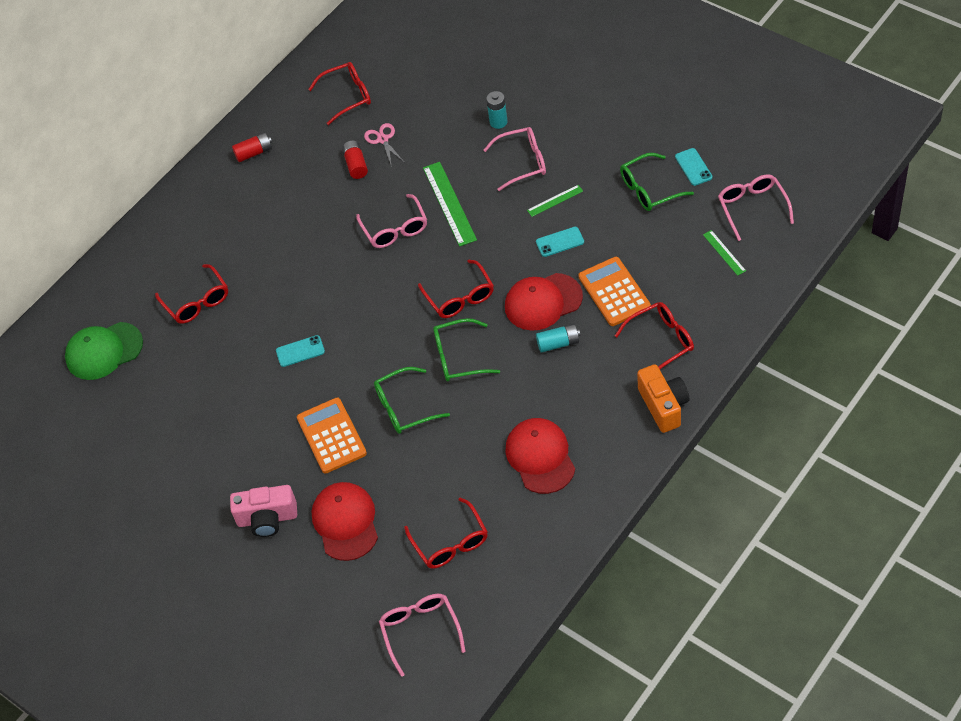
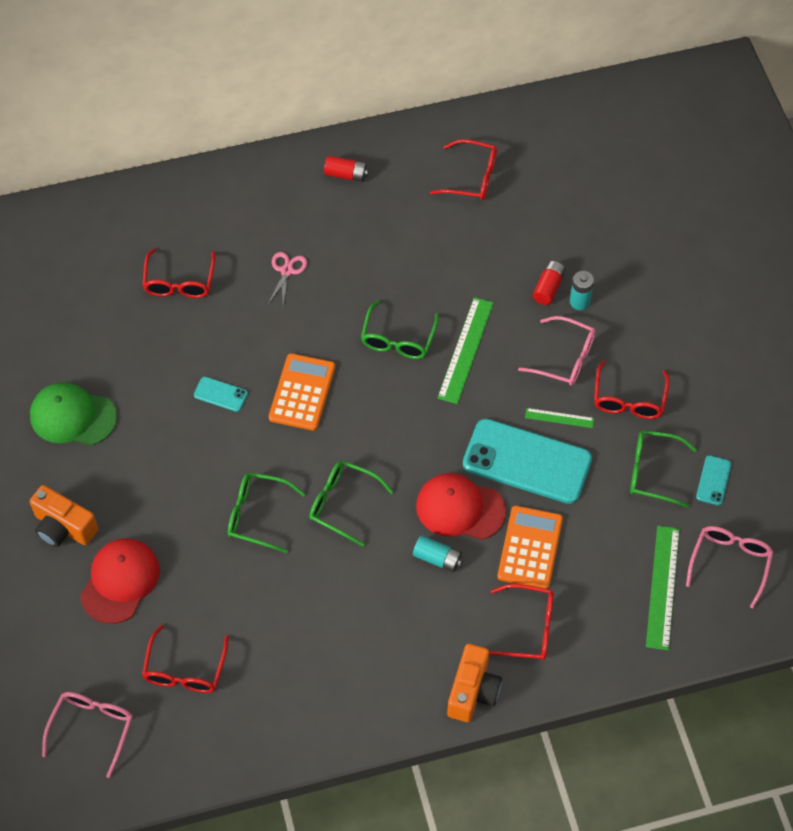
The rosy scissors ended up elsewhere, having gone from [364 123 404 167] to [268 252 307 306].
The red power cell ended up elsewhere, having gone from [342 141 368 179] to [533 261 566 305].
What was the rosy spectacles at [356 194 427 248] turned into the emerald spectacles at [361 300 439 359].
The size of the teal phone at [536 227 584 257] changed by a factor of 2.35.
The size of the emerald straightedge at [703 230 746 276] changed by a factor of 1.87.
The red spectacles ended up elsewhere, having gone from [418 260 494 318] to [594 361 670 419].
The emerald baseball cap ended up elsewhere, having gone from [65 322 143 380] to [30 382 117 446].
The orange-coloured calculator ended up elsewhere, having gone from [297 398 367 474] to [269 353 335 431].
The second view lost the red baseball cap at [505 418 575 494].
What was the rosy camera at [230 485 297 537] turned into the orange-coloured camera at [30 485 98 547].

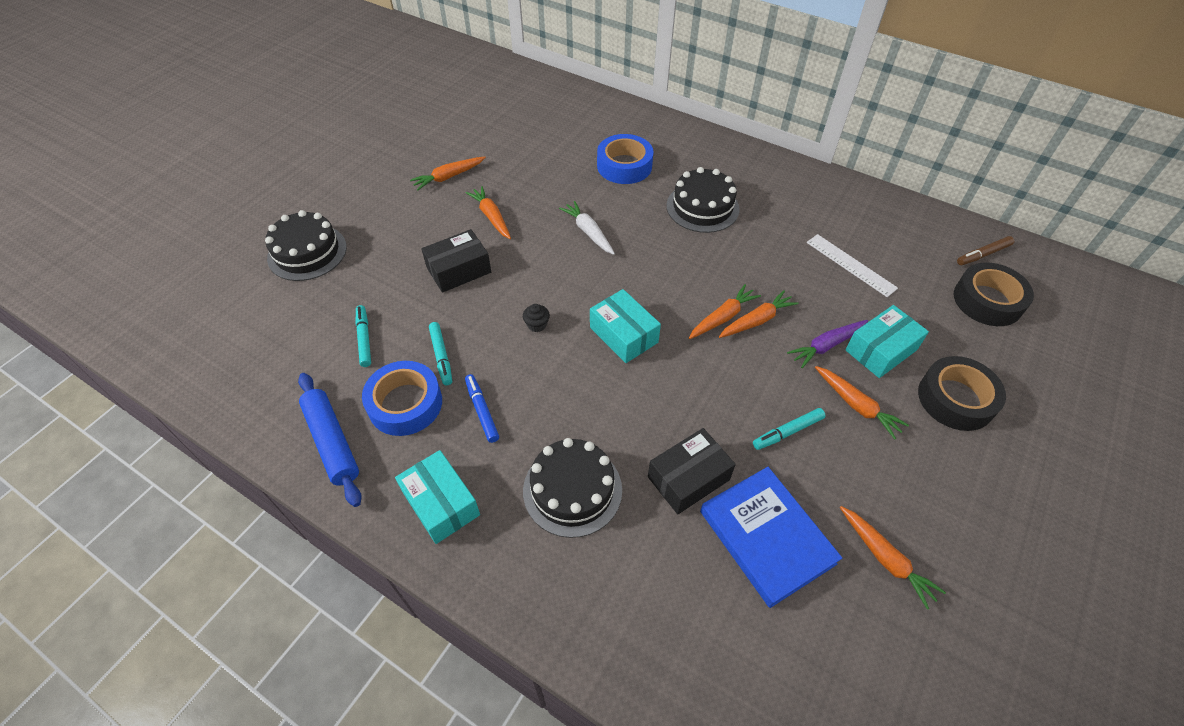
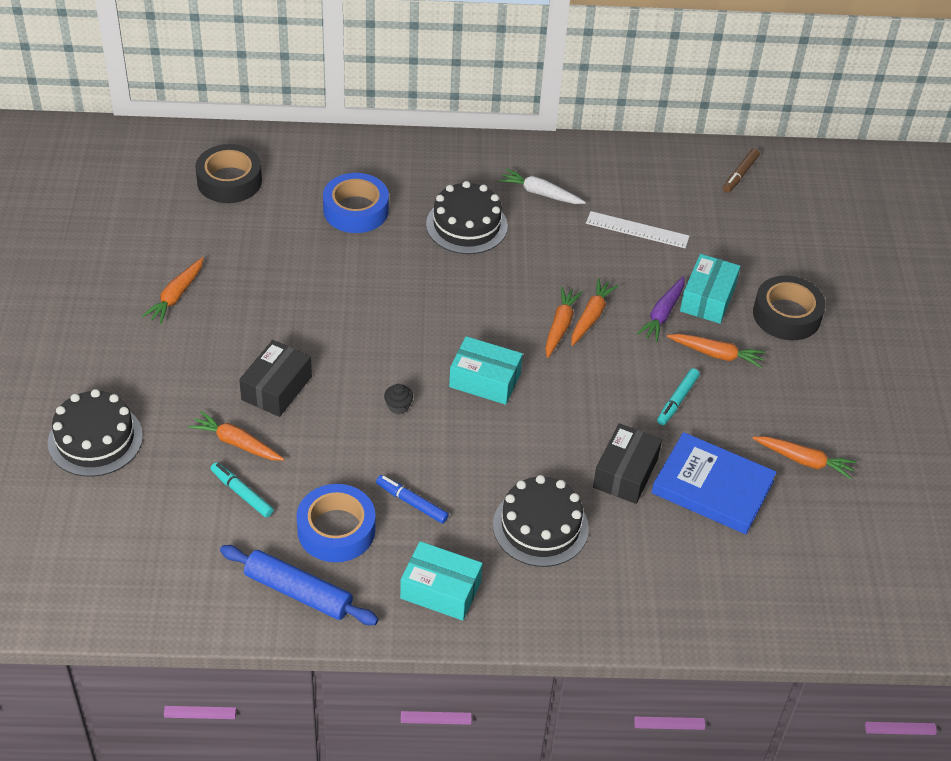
The orange-coloured carrot ended up elsewhere, having gone from [466 186 511 239] to [188 411 284 461].
The snow-white carrot ended up elsewhere, having gone from [559 201 615 255] to [499 168 586 204].
The jet-black roll of tape ended up elsewhere, having gone from [954 263 1034 326] to [195 144 262 203].
The second view lost the teal marker at [429 322 452 385].

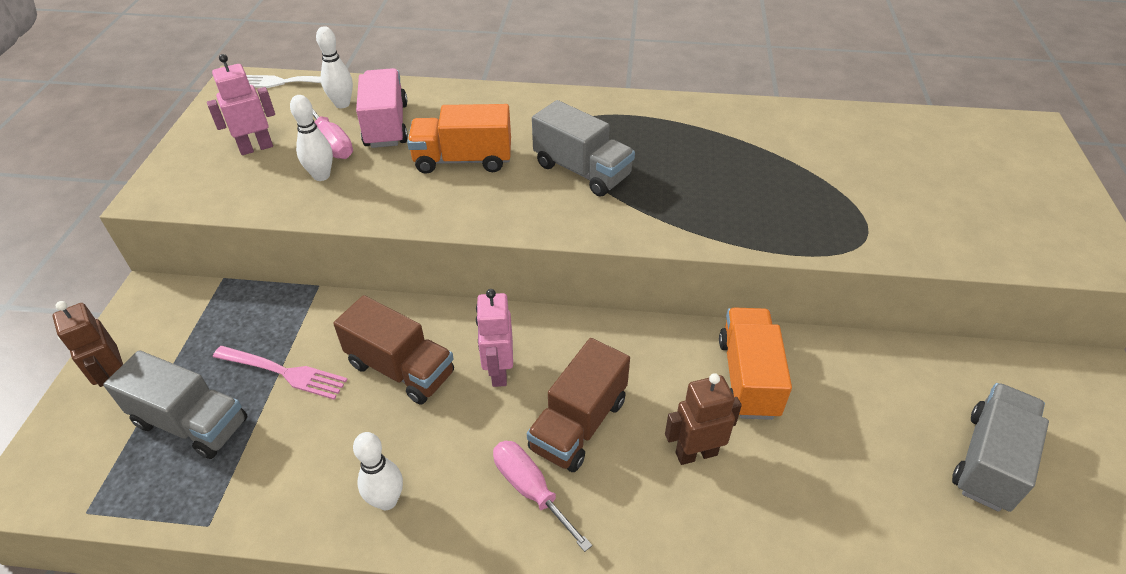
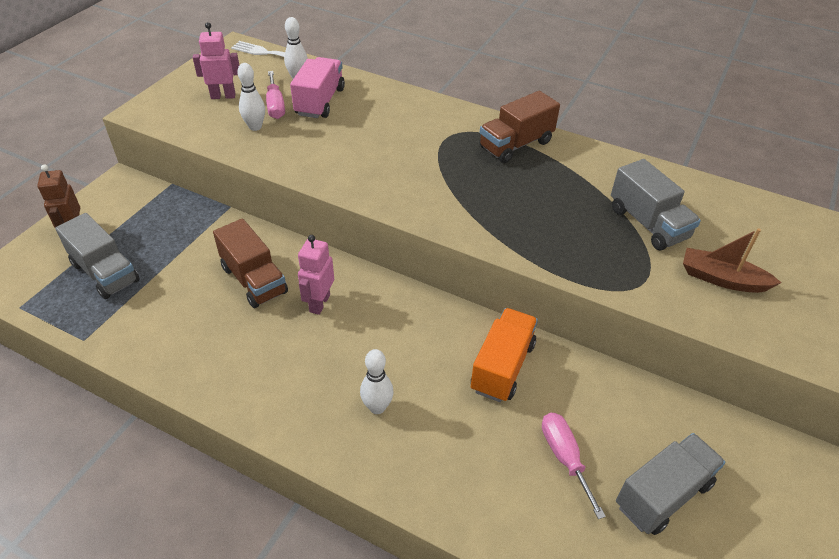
The ash-grey lorry ended up elsewhere, having gone from [532 100 635 197] to [611 159 701 250].
The second view lost the orange-coloured lorry at [407 104 511 174].
The brown lorry ended up elsewhere, having gone from [527 338 630 472] to [479 91 560 163].
The second view lost the rosy dinner fork at [213 346 348 400].
The second view lost the brown robot at [665 373 742 465].
The snow-white tenpin ended up elsewhere, having gone from [353 432 403 510] to [360 349 394 414].
The rosy hand screwdriver ended up elsewhere, having gone from [493 441 592 552] to [542 413 606 519].
The second view gained the brown boat at [683 228 781 293].

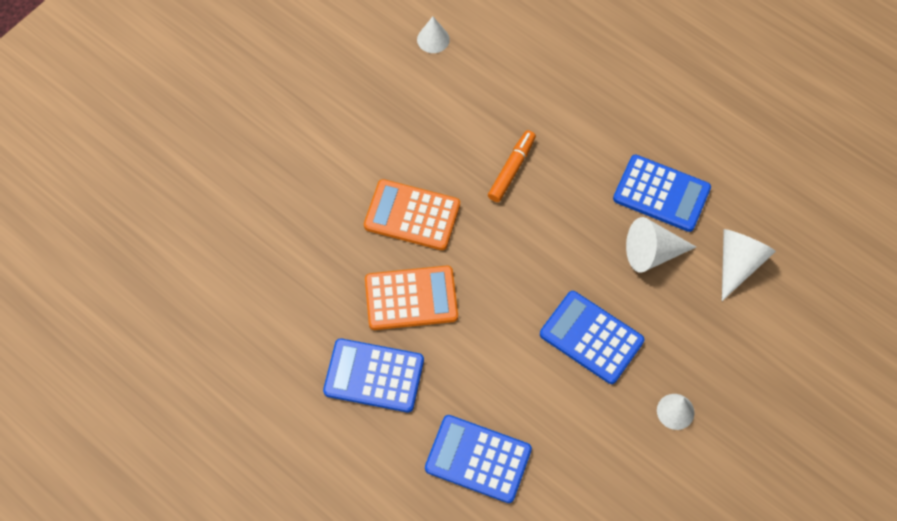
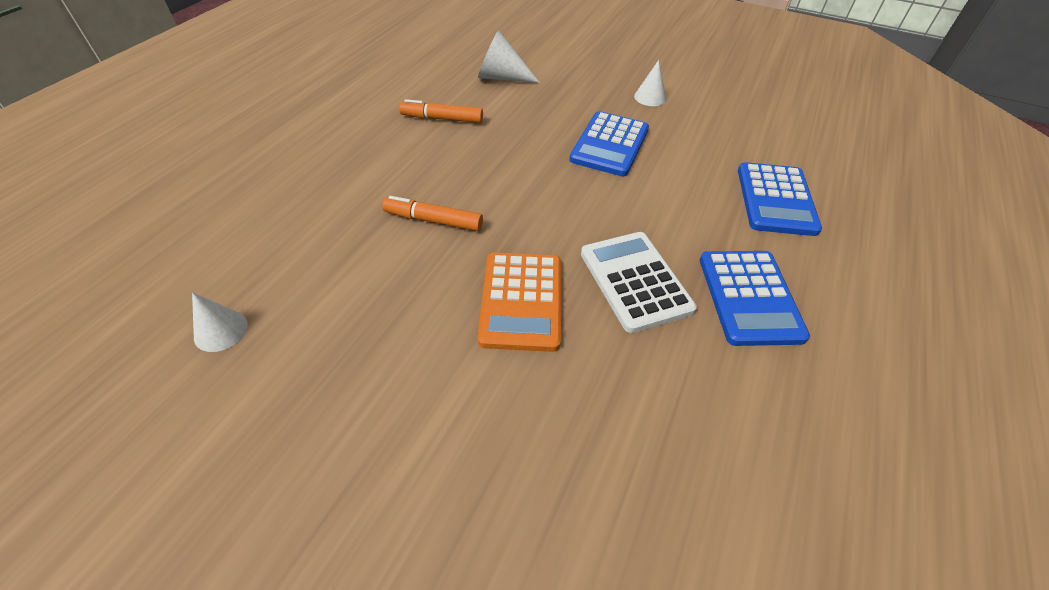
Where the blue calculator stood at [613 155 711 232], the orange-coloured marker came to stand at [399 99 483 123].
The second view lost the snow-white solid cone at [626 217 696 272].
What was the orange-coloured calculator at [365 266 458 330] turned into the snow-white calculator at [581 232 697 333].

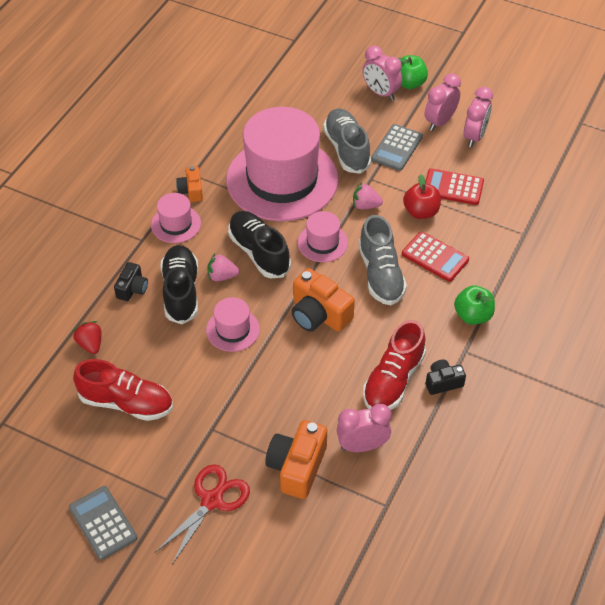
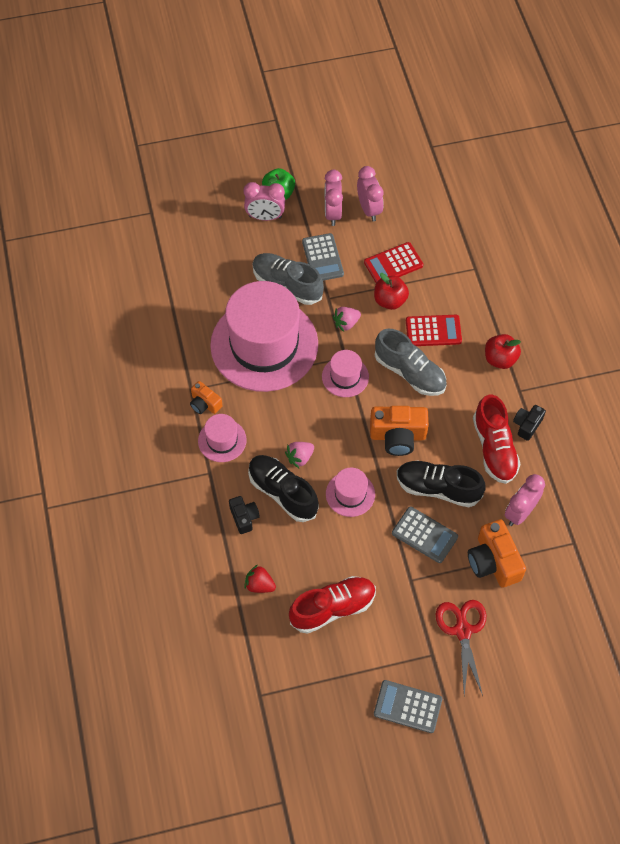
The jet-black shoe ended up elsewhere, having gone from [228 211 291 278] to [397 461 485 507].
What was the emerald toy apple at [454 286 495 325] turned into the red toy apple at [485 334 521 369].
The second view gained the ash-grey calculator at [392 506 458 563].

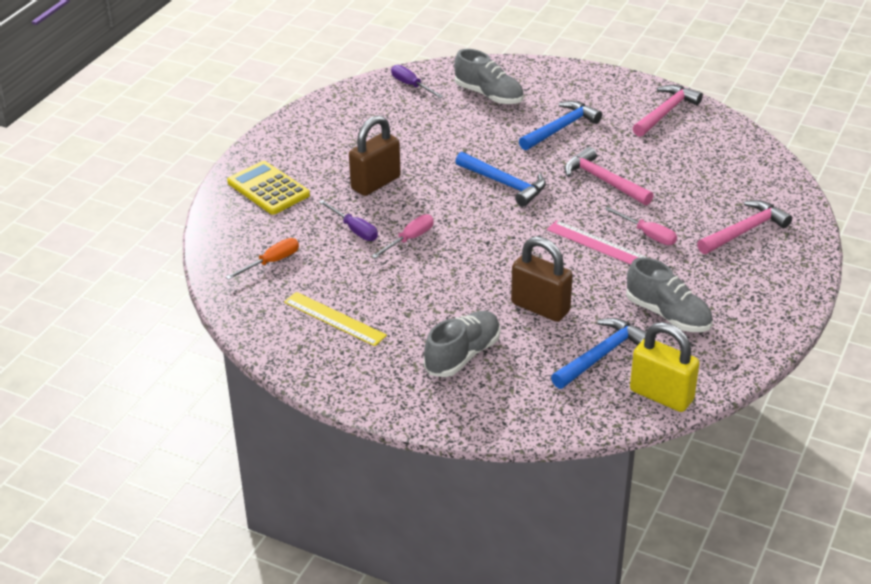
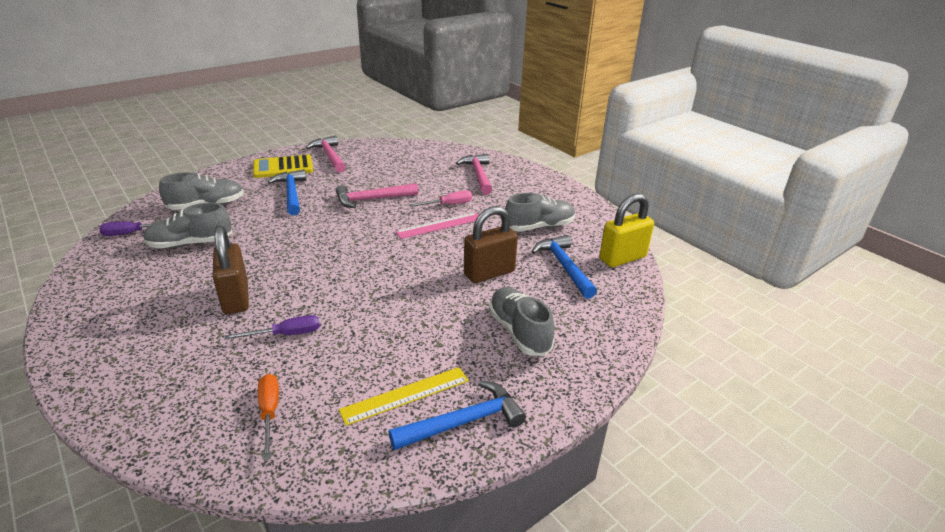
The blue carpenter's hammer ended up elsewhere, having gone from [455 152 546 207] to [389 381 526 450].
The yellow calculator ended up elsewhere, having gone from [227 161 310 215] to [253 154 313 178].
The second view lost the rosy hand screwdriver at [371 214 434 258].
The second view gained the ash-grey shoe at [143 203 232 249].

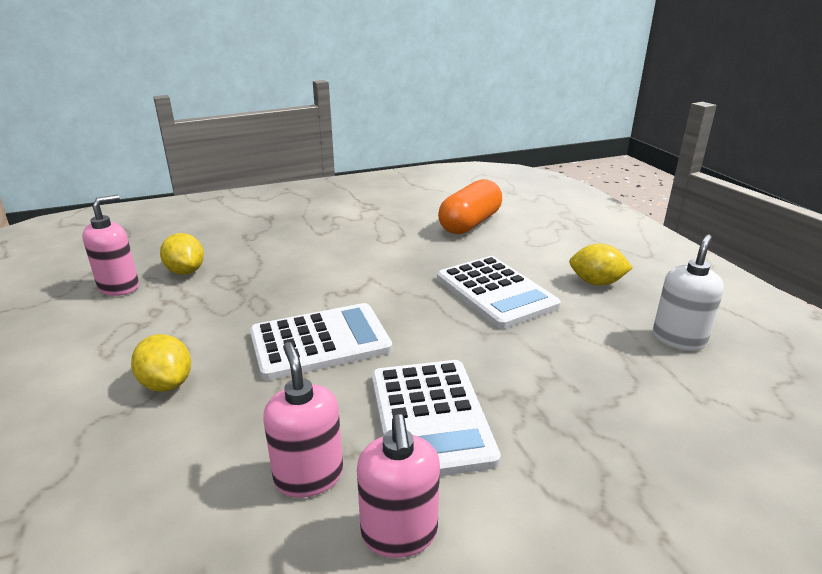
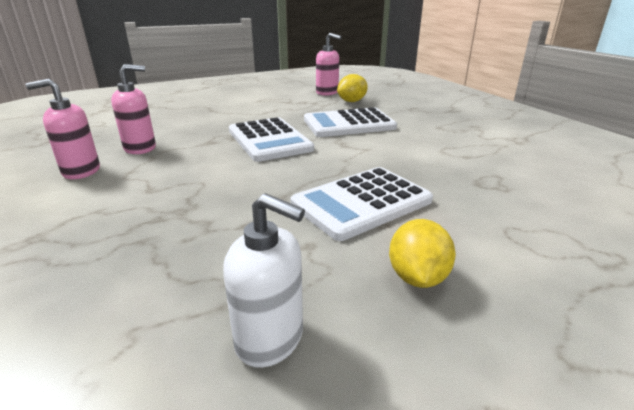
The second view lost the orange-coloured pill at [438 179 502 234].
The second view lost the yellow lemon at [131 334 191 392].
The snow-white calculator ended up elsewhere, having gone from [372 360 501 476] to [304 107 397 137].

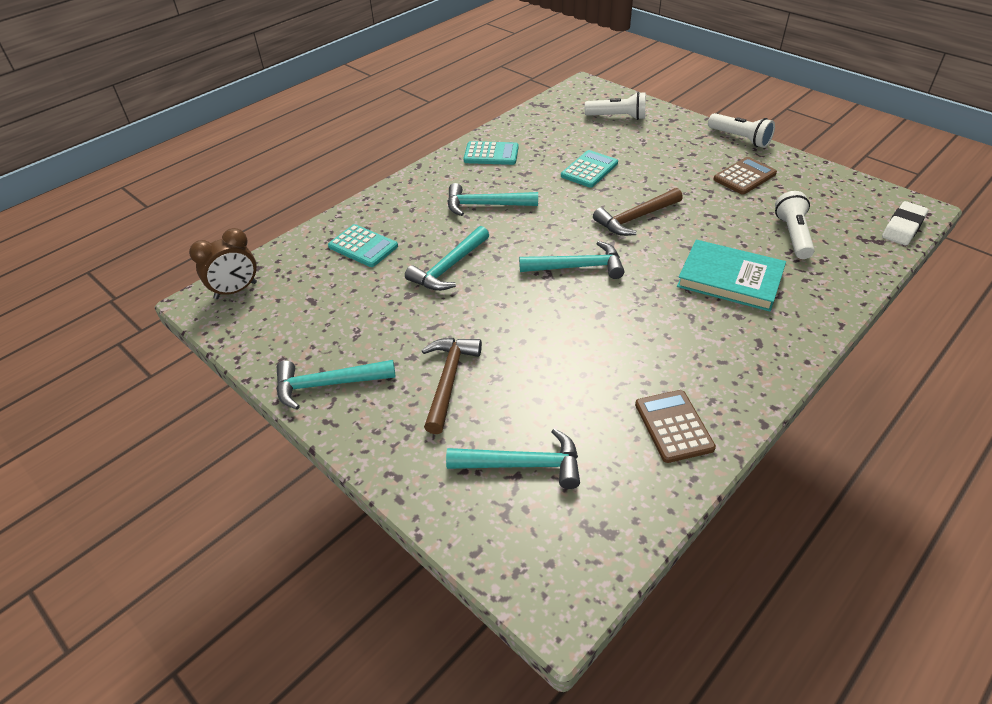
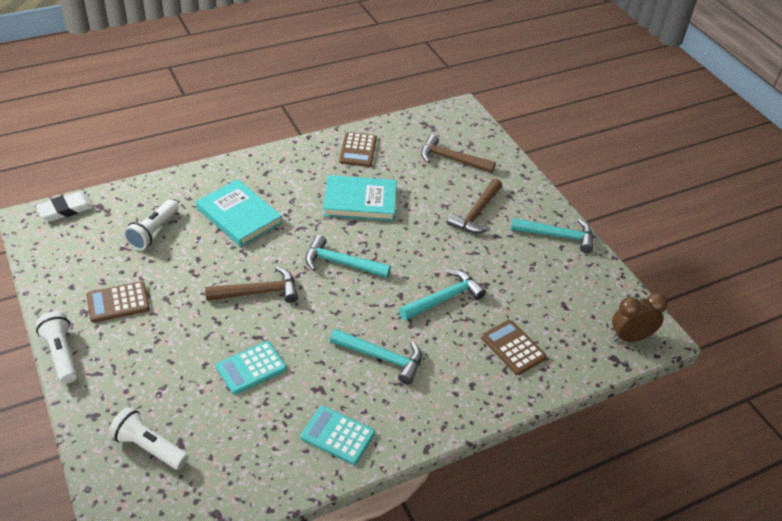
What was the teal calculator at [328 224 398 267] turned into the brown calculator at [482 320 547 375].
What was the teal carpenter's hammer at [446 428 580 489] turned into the brown carpenter's hammer at [421 134 496 173].
The second view gained the teal book at [323 175 397 221].

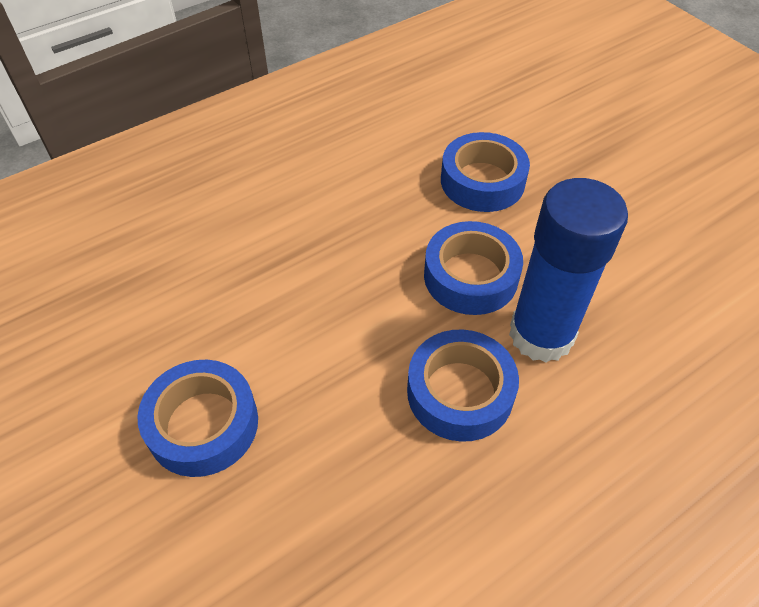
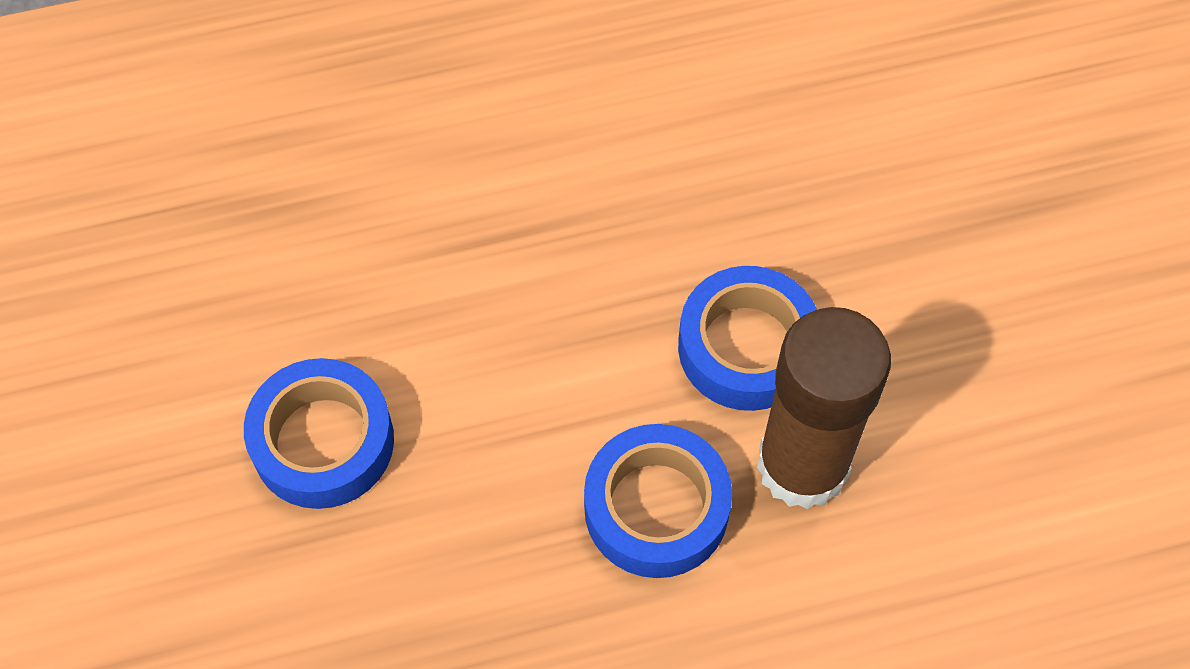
The second view lost the blue roll of tape at [441 132 530 212].
What was the blue glue at [509 178 628 363] turned into the brown glue at [757 307 891 509].

